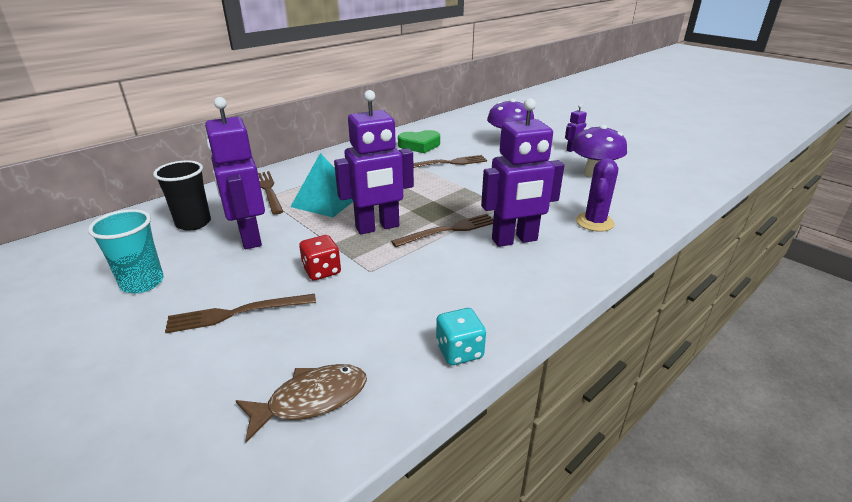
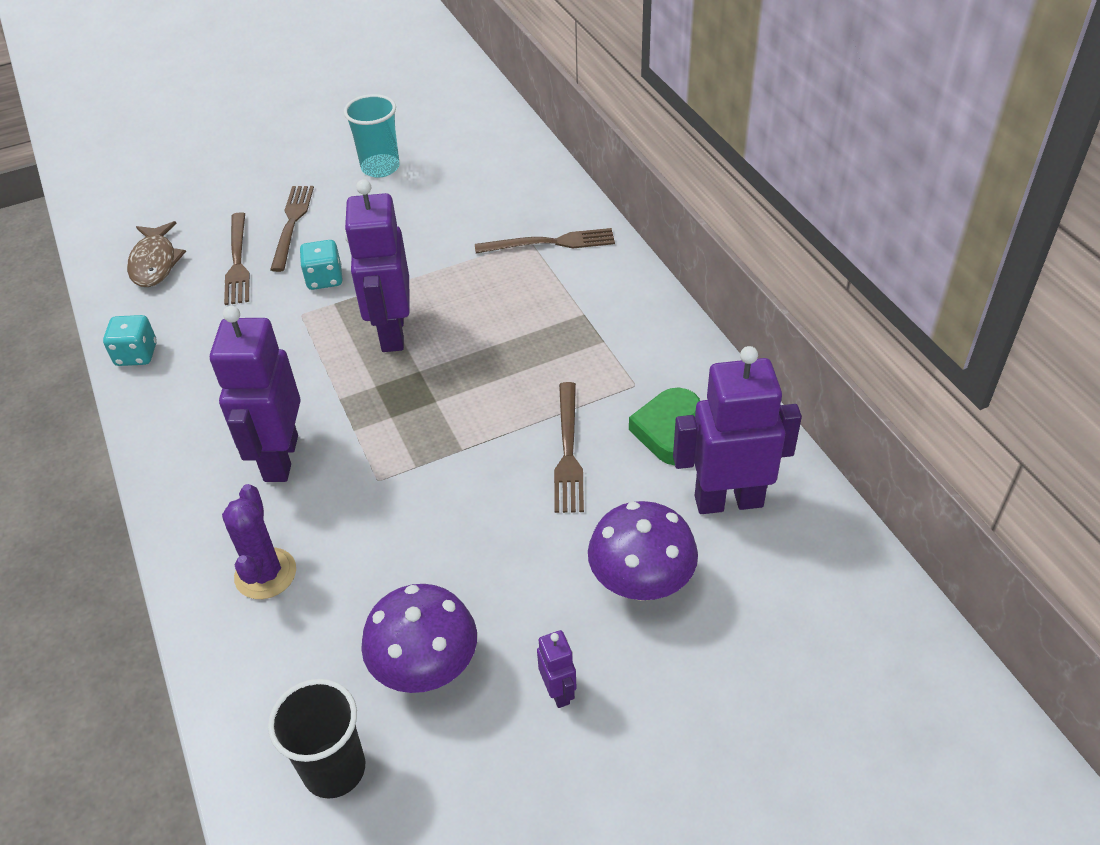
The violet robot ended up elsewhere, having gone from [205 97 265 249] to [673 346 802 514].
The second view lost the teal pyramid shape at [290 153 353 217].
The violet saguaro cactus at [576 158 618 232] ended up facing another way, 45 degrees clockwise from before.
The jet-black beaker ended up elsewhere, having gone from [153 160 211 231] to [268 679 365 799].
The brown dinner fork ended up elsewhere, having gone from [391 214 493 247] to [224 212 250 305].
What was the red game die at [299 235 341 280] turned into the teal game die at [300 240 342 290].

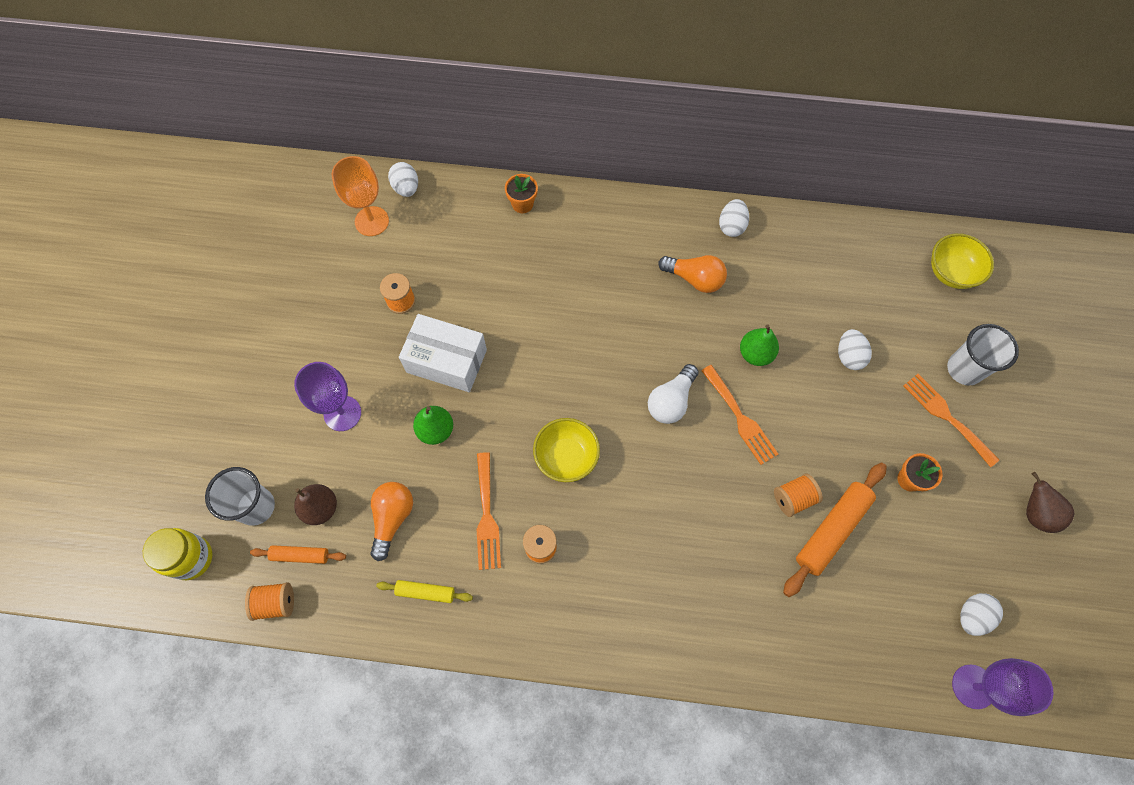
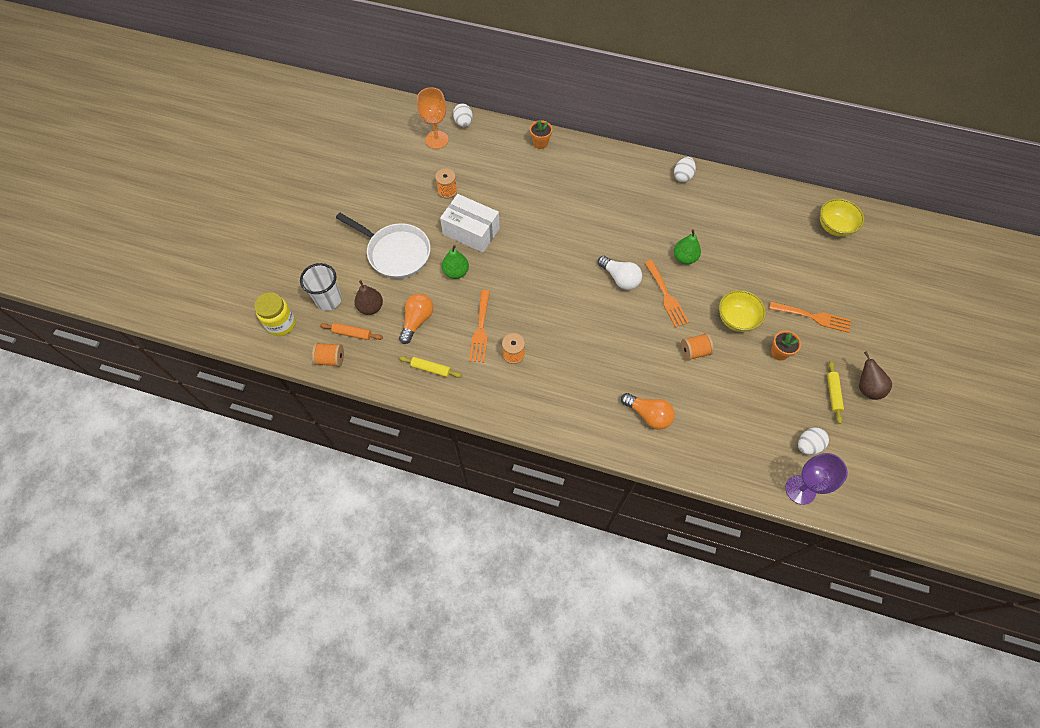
The orange-coloured bulb ended up elsewhere, having gone from [658 255 727 293] to [621 393 675 430].
The second view lost the snow-white beaker at [947 324 1019 385].
The second view lost the snow-white egg shape at [838 329 872 370].
Where the violet chalice stood at [294 362 361 431], the snow-white skillet came to stand at [336 213 430 279].
The snow-white bulb at [648 364 699 424] ended up facing another way, 90 degrees counterclockwise from before.
The orange-coloured dinner fork at [903 374 999 467] ended up facing another way, 135 degrees clockwise from before.
The yellow serving bowl ended up elsewhere, having gone from [533 418 600 482] to [719 290 766 332].
The second view lost the orange-coloured pastry roller at [783 463 887 597].
The second view gained the yellow pastry roller at [827 361 844 424].

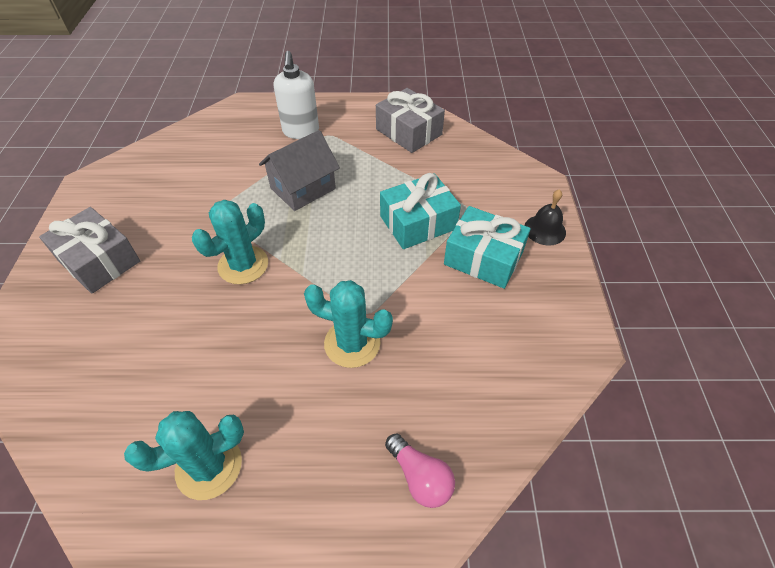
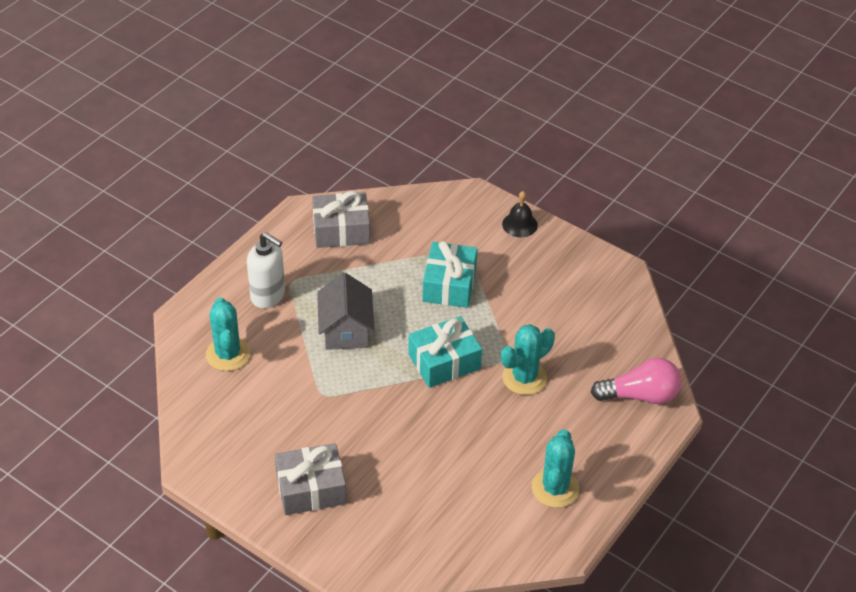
The teal saguaro cactus ended up elsewhere, having gone from [192 200 268 284] to [206 297 250 371].
The teal gift ended up elsewhere, having gone from [444 206 531 289] to [408 316 482 388].
The size of the rosy bulb at [385 434 455 508] changed by a factor of 1.50.

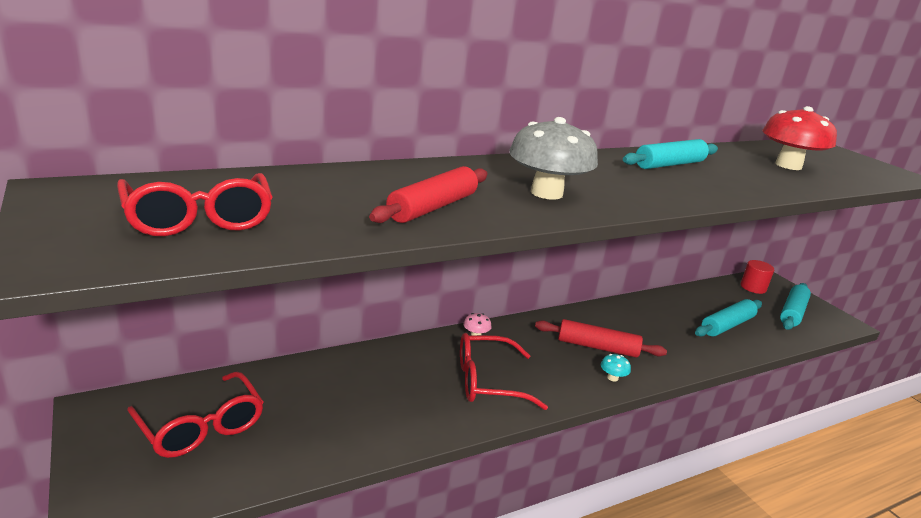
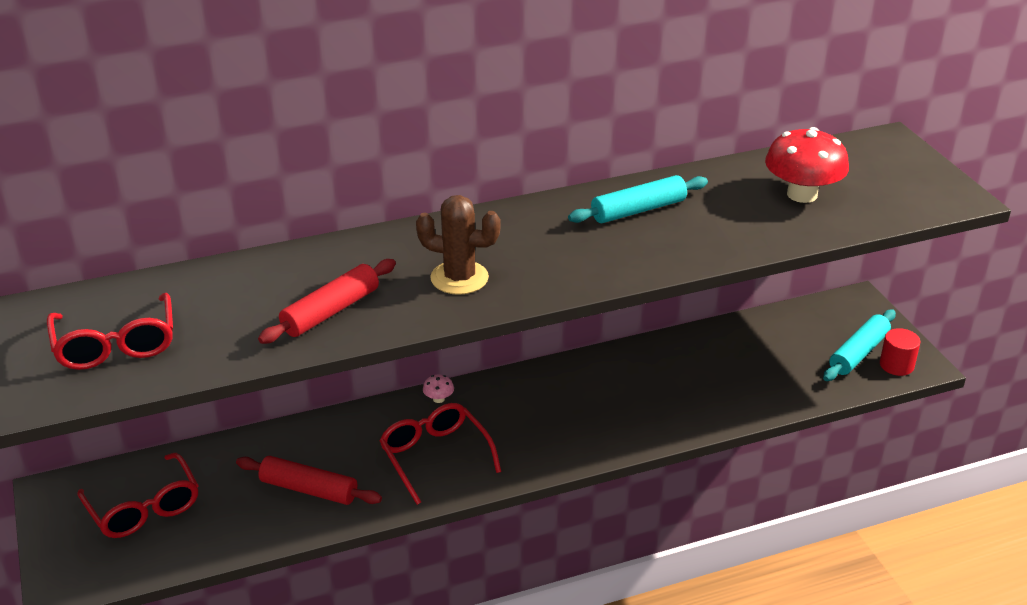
Where the ash-grey fungus stood at [509 117 598 200], the brown saguaro cactus came to stand at [416 195 501 295].
The red cylinder ended up elsewhere, having gone from [741 260 774 294] to [880 328 920 376].
The second view lost the teal pastry roller at [695 299 762 337].
The red pastry roller ended up elsewhere, having gone from [535 319 667 358] to [236 456 382 505].
The red spectacles at [460 333 548 410] ended up facing another way, 60 degrees clockwise from before.
The second view lost the teal fungus at [601 354 631 381].

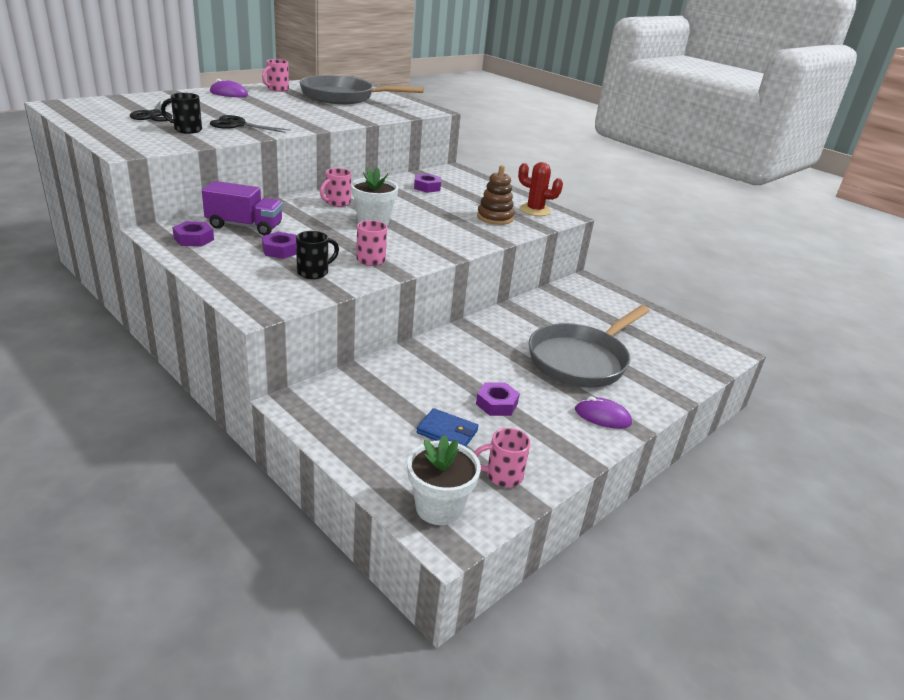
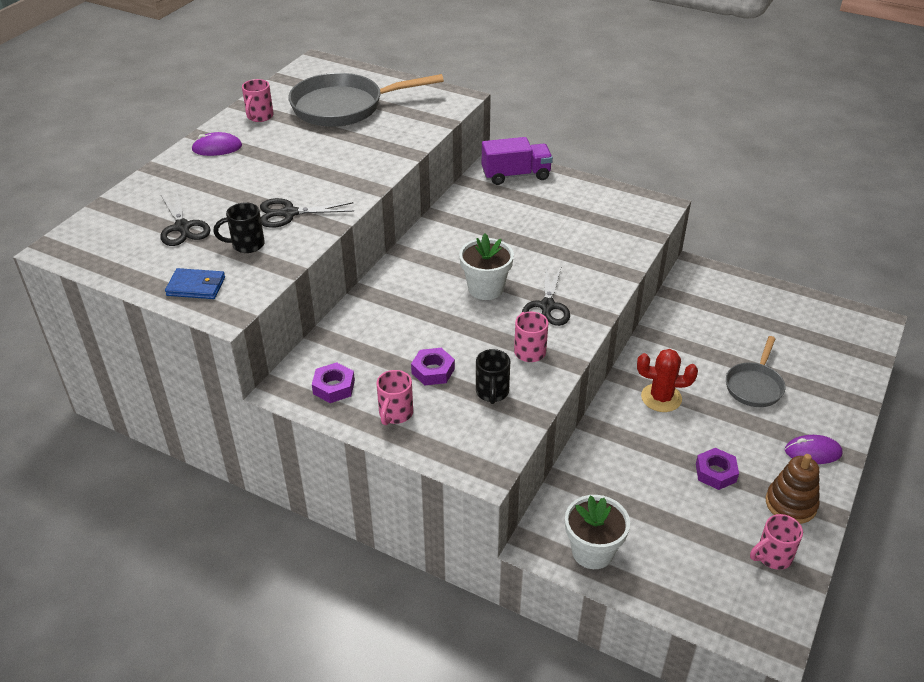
The red saguaro cactus ended up elsewhere, having gone from [518 162 563 216] to [637 349 698 412].
The brown stacking rings ended up elsewhere, having gone from [477 165 514 225] to [766 454 820 524].
The rosy tea mug ended up elsewhere, having gone from [320 168 351 207] to [377 370 413 425].
The second view lost the violet hexagon nut at [414 174 441 193].
The violet lorry ended up elsewhere, having gone from [202 181 283 235] to [482 137 553 185].
The jet-black tea mug at [296 231 339 279] ended up facing another way, 150 degrees clockwise from before.
The size of the ash-grey skillet at [529 305 650 388] changed by a factor of 0.56.
The blue card wallet ended up elsewhere, having gone from [416 408 479 447] to [165 268 225 299].
The snow-white flower pot ended up elsewhere, having gone from [407 435 481 525] to [565 495 630 569].
The second view gained the jet-black scissors at [522 266 570 326].

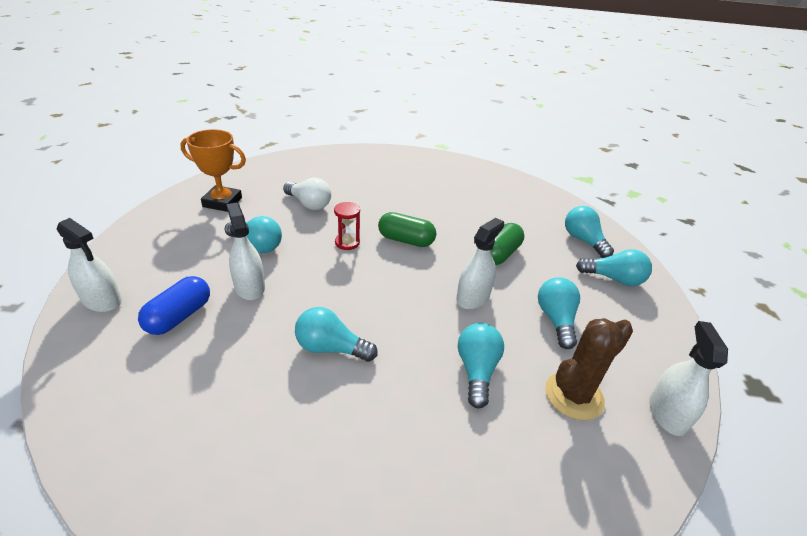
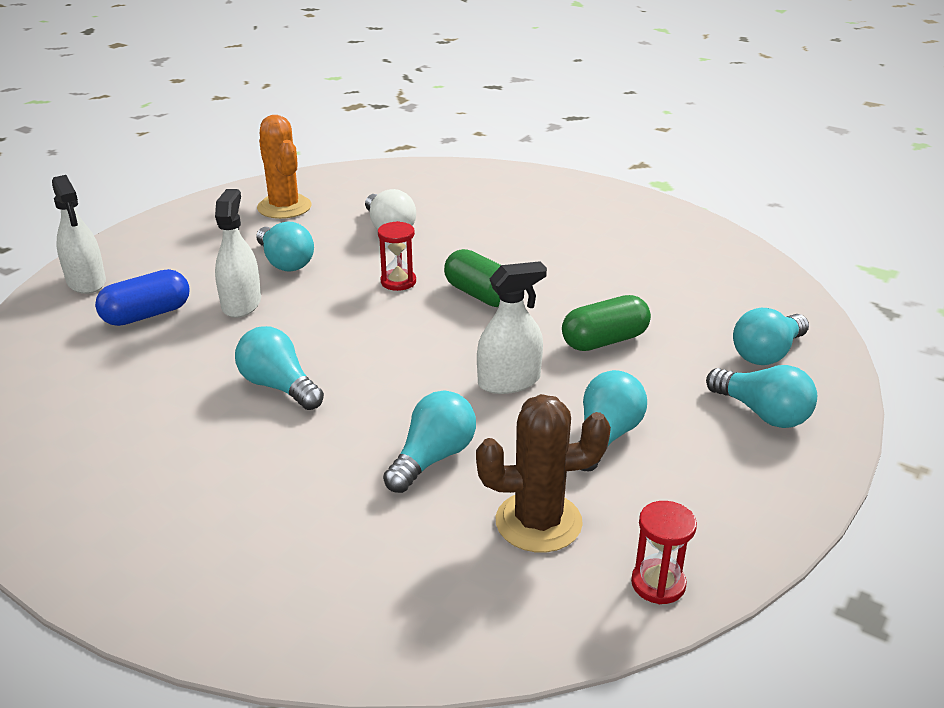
Where the orange-coloured award cup stood at [180 129 246 212], the orange-coloured saguaro cactus came to stand at [257 115 312 219].
The teal bulb at [565 206 614 258] ended up facing another way, 135 degrees counterclockwise from before.
Where the snow-white spray bottle stood at [649 321 728 436], the red sand timer came to stand at [631 501 697 604].

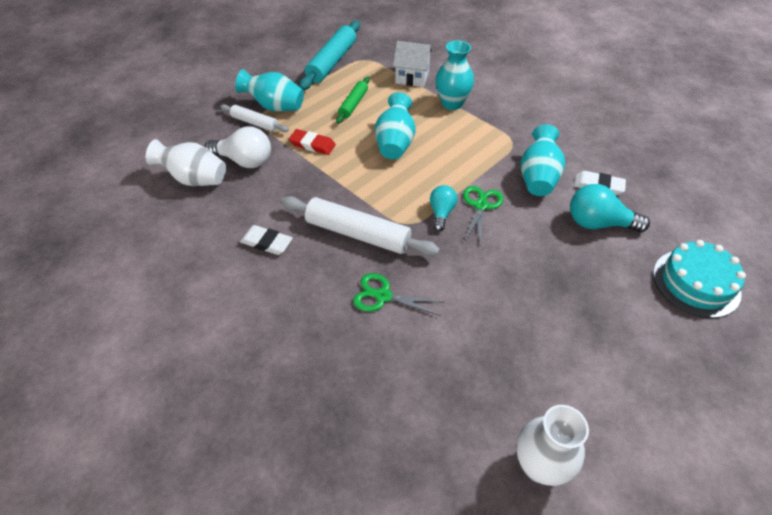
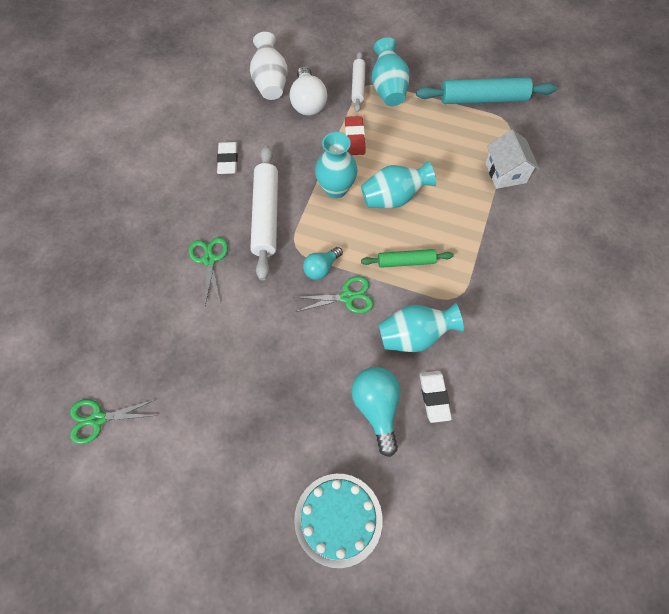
The teal flower vase ended up elsewhere, having gone from [436 40 474 110] to [315 132 358 198].
The emerald pastry roller ended up elsewhere, having gone from [336 77 370 124] to [361 249 454 268].
The teal bulb at [430 185 457 232] ended up facing another way, 150 degrees clockwise from before.
Where the snow-white flower vase stood at [517 405 589 486], the emerald scissors came to stand at [70 399 157 444].

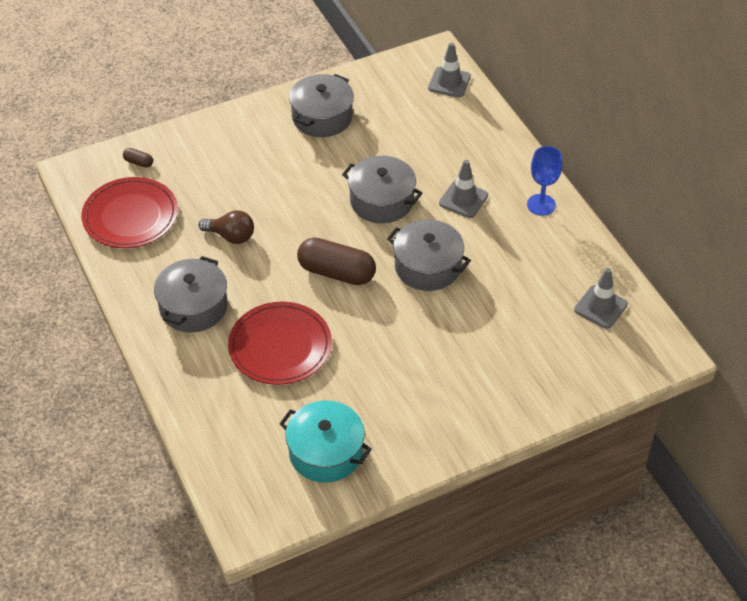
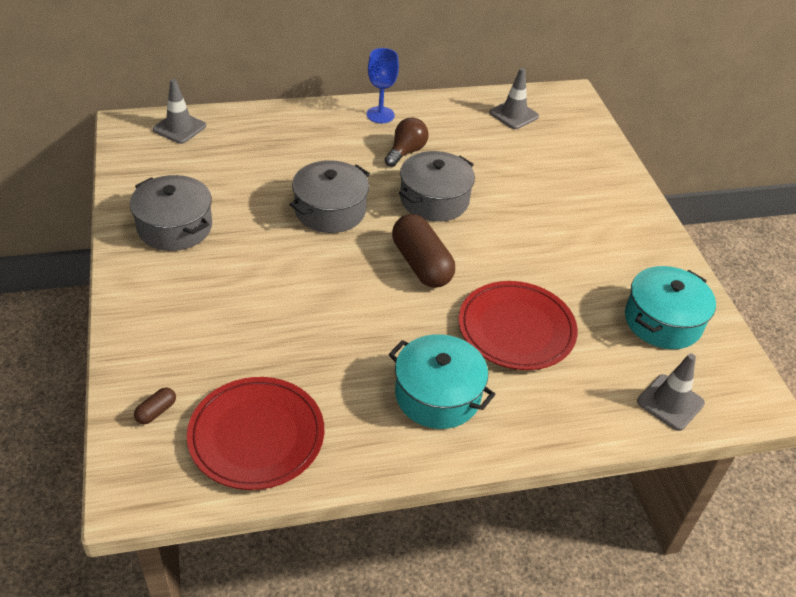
The ash-grey safety cone ended up elsewhere, having gone from [439 160 488 218] to [637 354 705 431].
The brown bulb ended up elsewhere, having gone from [199 210 254 244] to [385 117 429 167].
The brown pill at [297 237 376 285] ended up facing another way, 60 degrees counterclockwise from before.
What was the ash-grey pot at [154 256 228 332] turned into the teal pot at [389 334 496 429].

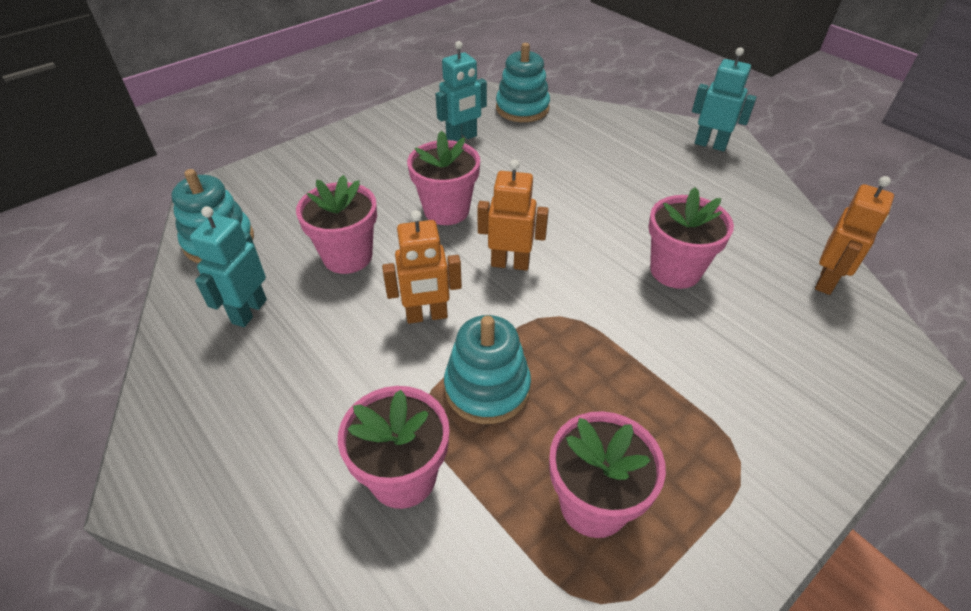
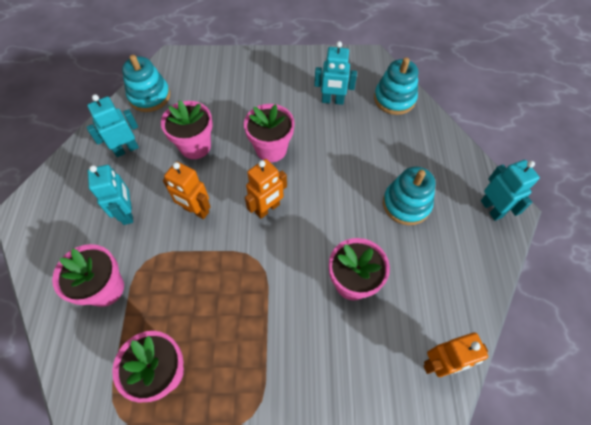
The orange-coloured robot at [477 159 549 271] ended up facing another way, 90 degrees clockwise from before.
The teal stacking rings ended up elsewhere, having gone from [444 315 531 424] to [383 167 435 225].
The second view gained the teal robot at [88 165 133 225].

